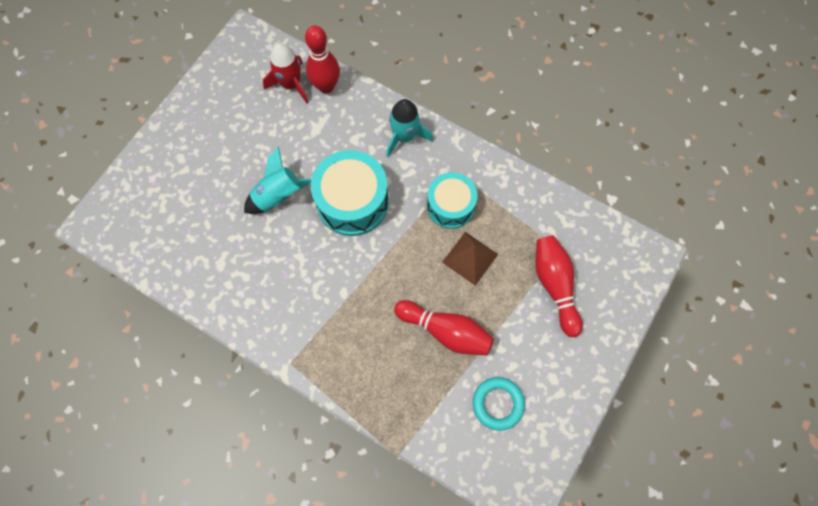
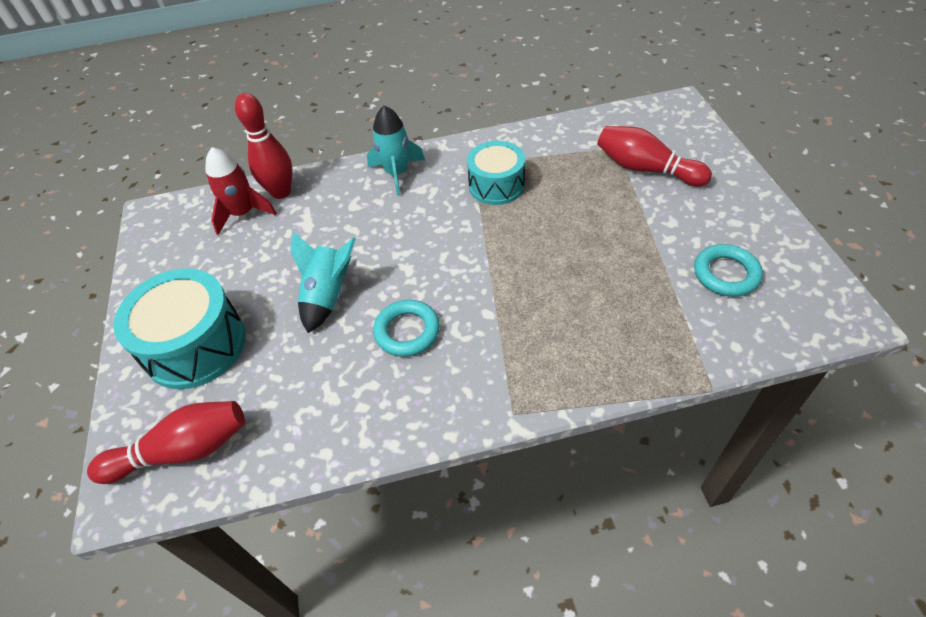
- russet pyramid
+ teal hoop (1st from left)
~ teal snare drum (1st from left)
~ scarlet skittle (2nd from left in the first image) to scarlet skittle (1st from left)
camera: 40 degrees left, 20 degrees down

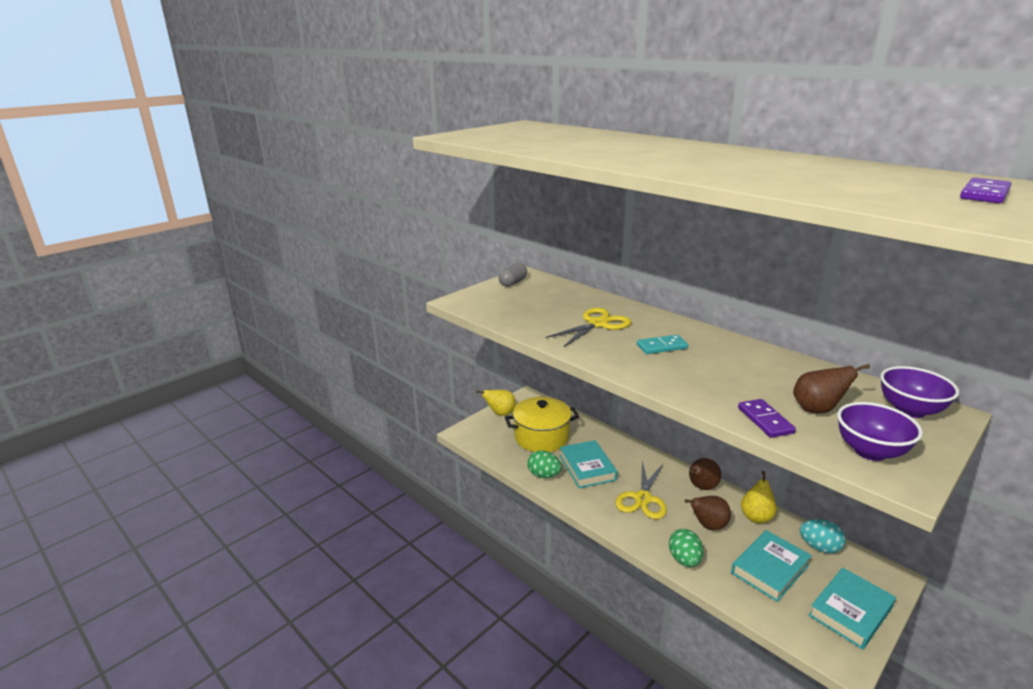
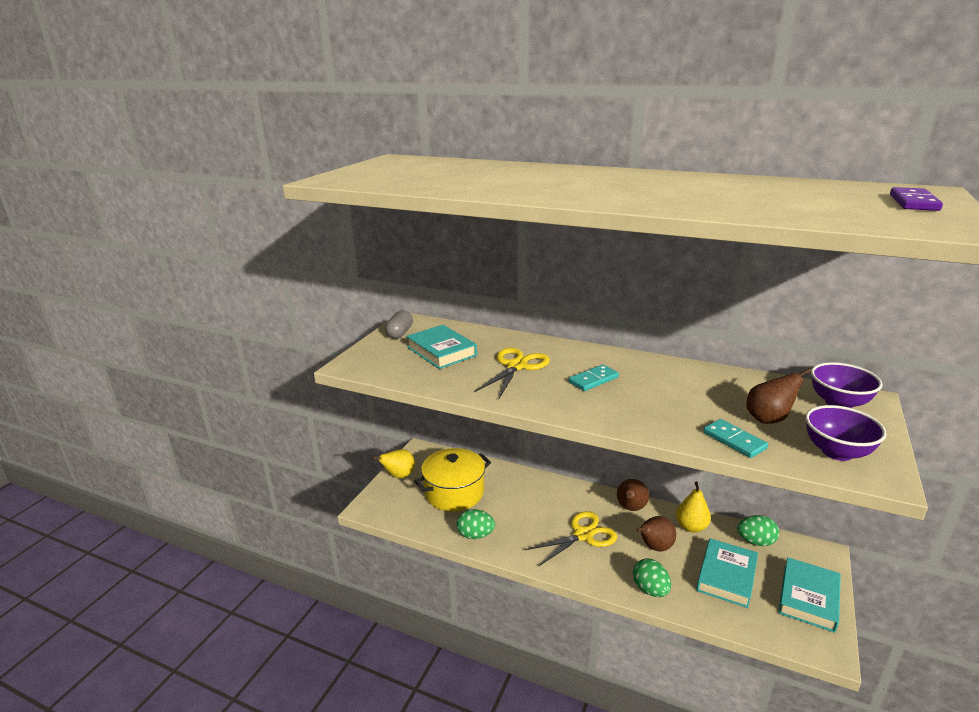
~ teal hardcover (1st from left)
~ purple domino tile (1st from left) to teal domino tile (2nd from left)
~ teal toy egg to leaf-green toy egg (3rd from left)
~ bright yellow scissors (2nd from left) 120 degrees counterclockwise
camera: 20 degrees left, 0 degrees up

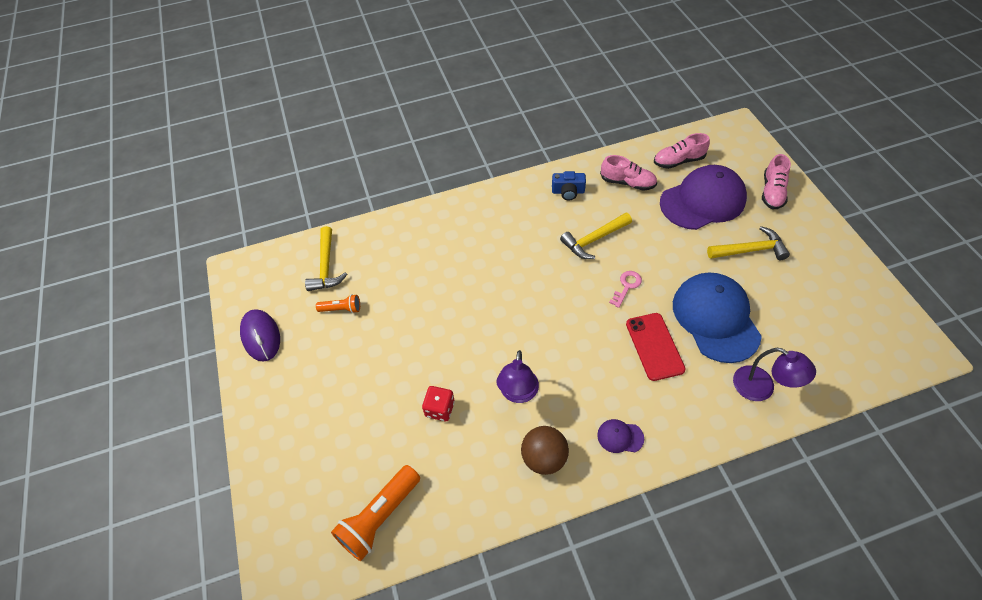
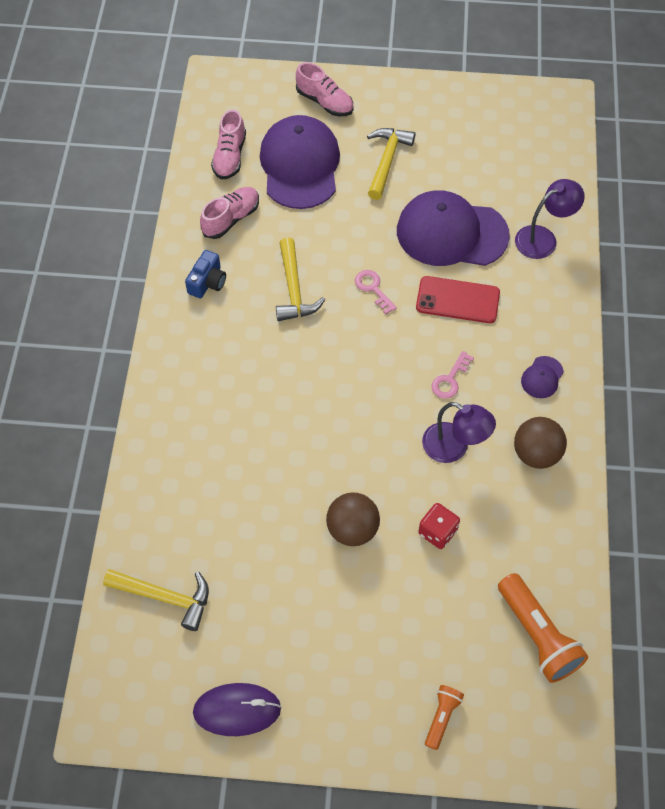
+ russet play ball (1st from left)
+ rosy latchkey (2nd from left)
~ bright orange torch (1st from left)
~ cobalt cap to purple cap (2nd from left)
camera: 70 degrees left, 5 degrees up

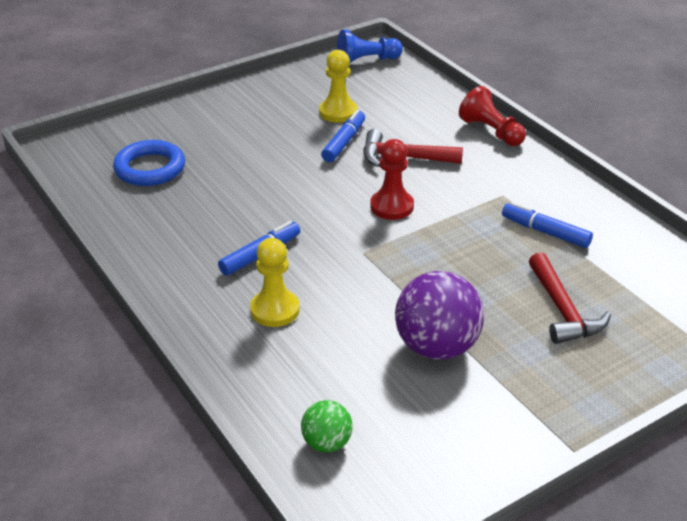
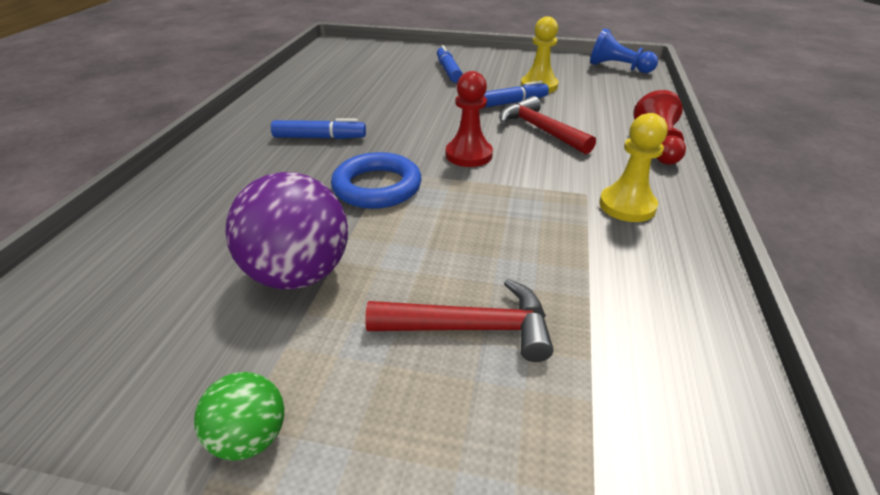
~ cobalt hoop
~ bright yellow pawn (1st from left in the first image) to bright yellow pawn (2nd from left)
~ leaf-green play ball
~ cobalt felt pen (3rd from left in the first image) to cobalt felt pen (2nd from left)
~ scarlet claw hammer (2nd from left in the first image) 120 degrees counterclockwise
camera: 45 degrees right, 0 degrees up

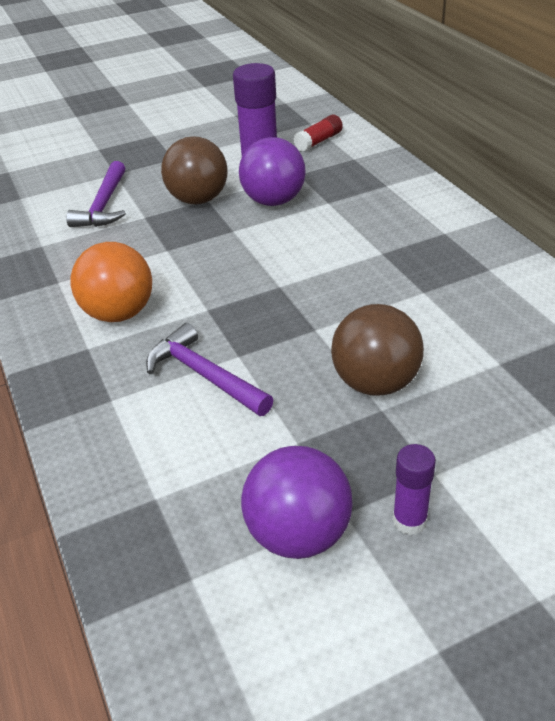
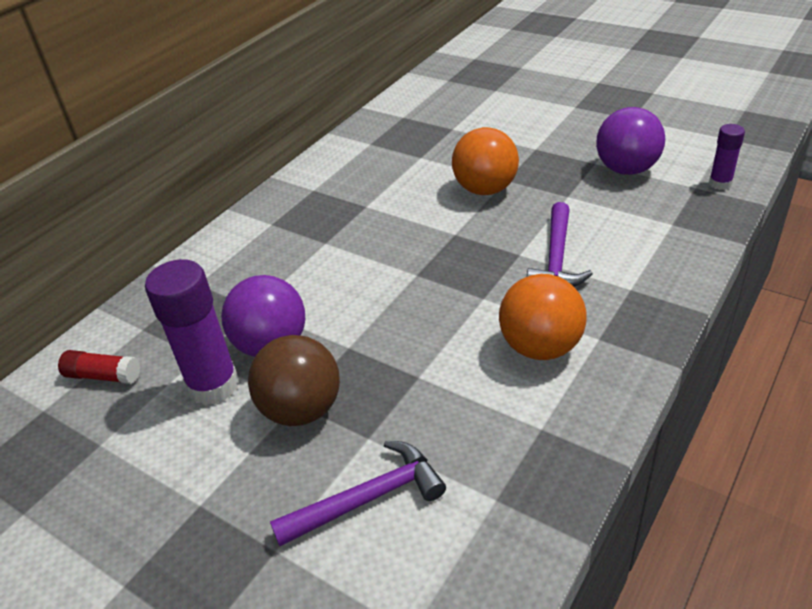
~ purple stick of glue (2nd from left)
~ russet play ball (2nd from left) to bright orange play ball (1st from left)
camera: 120 degrees left, 0 degrees up

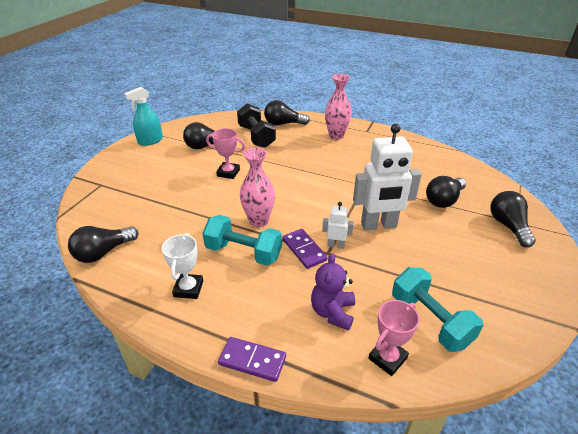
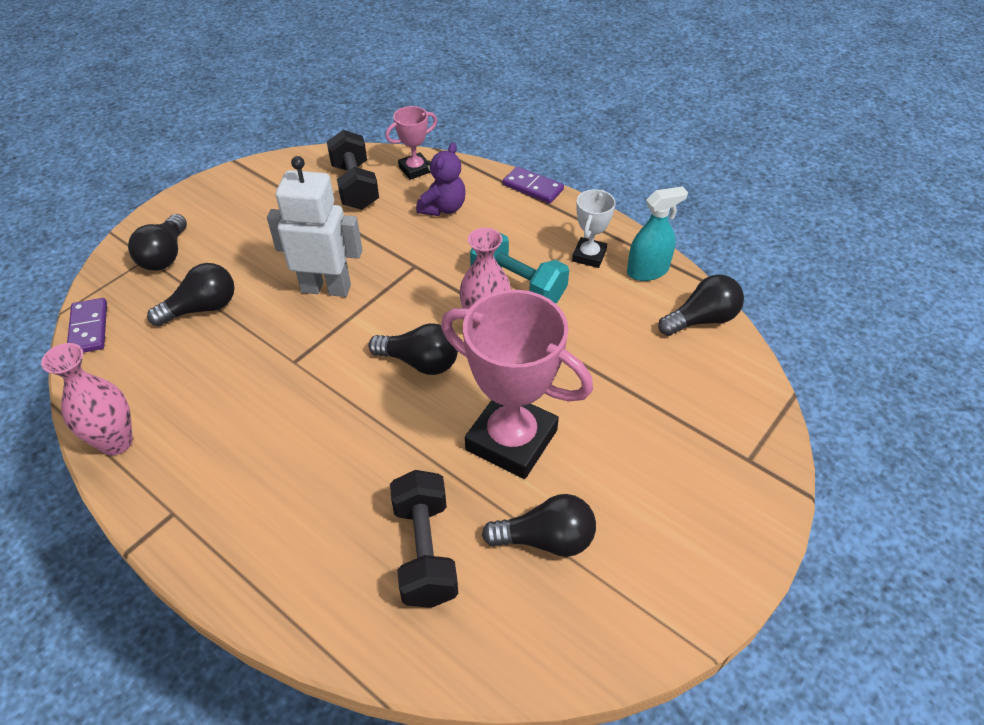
- pure white toy robot (1st from left)
~ teal spray cleaner
~ jet-black bulb (3rd from left)
~ purple domino tile (2nd from left in the first image) to purple domino tile (1st from left)
~ rosy tall vase (2nd from left in the first image) to rosy tall vase (1st from left)
~ teal free weight (2nd from left) to jet-black free weight (1st from left)
~ rosy prize cup (1st from left in the first image) x2.01
camera: 165 degrees left, 10 degrees up

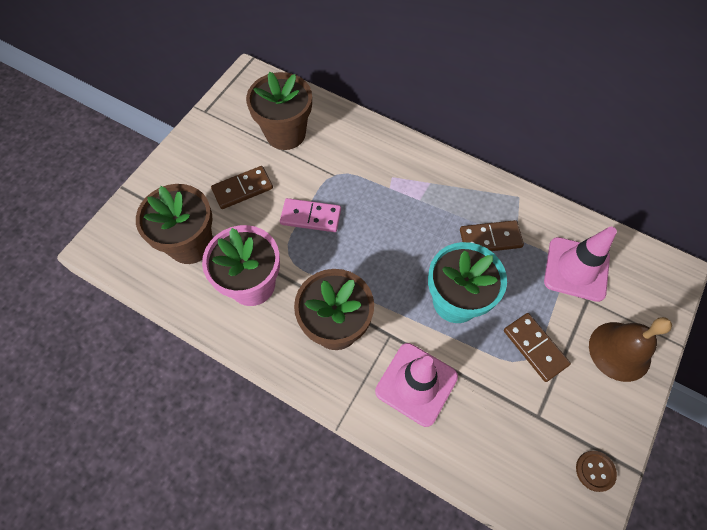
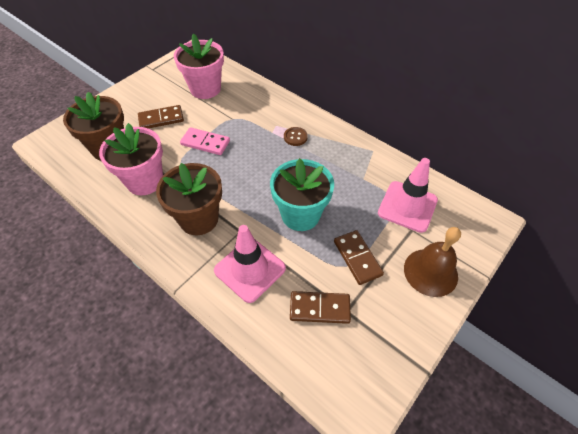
~ russet domino tile (2nd from left)
~ russet sewing button
~ russet potted plant (2nd from left) to rosy potted plant (2nd from left)
camera: 10 degrees right, 10 degrees down

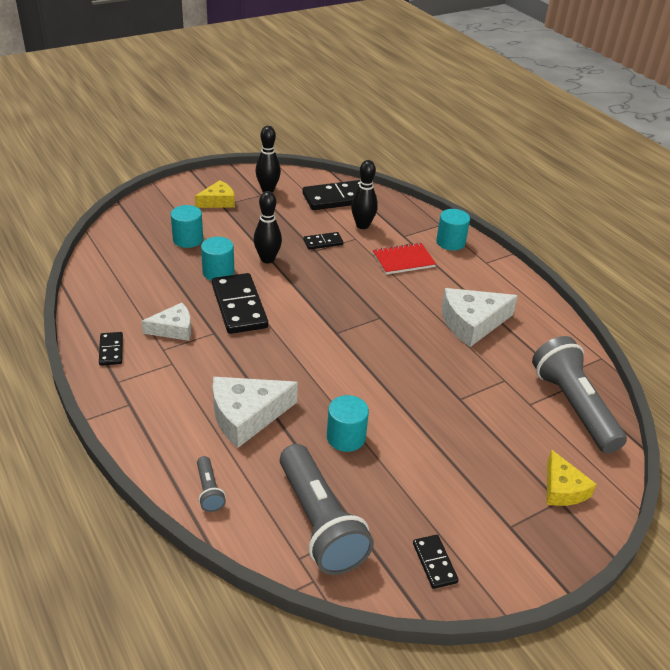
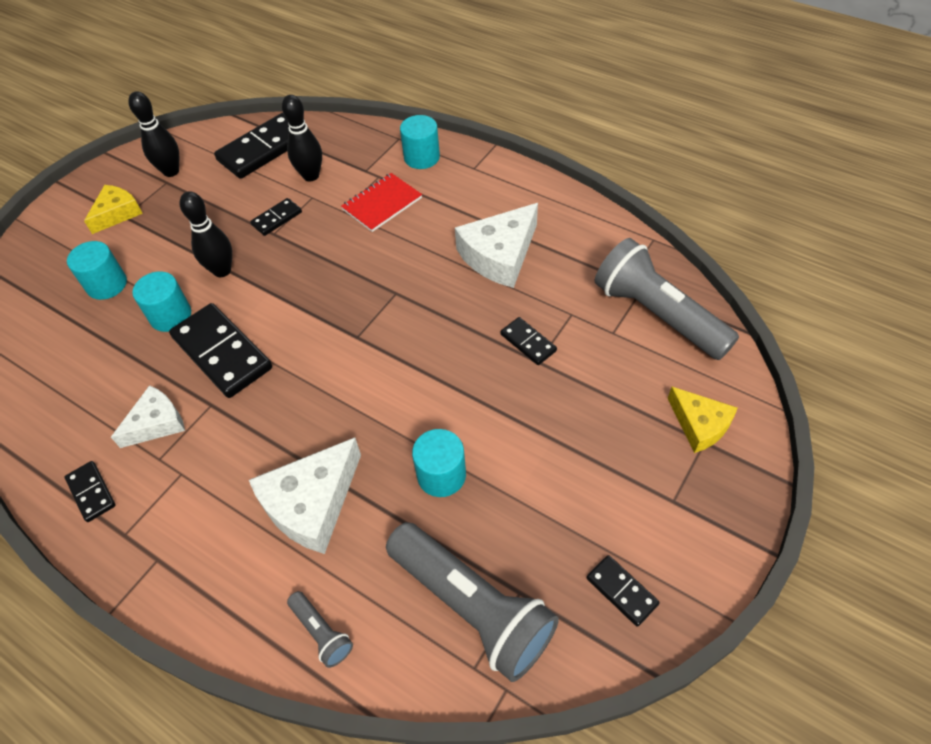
+ jet-black domino tile (5th from left)
camera: 20 degrees left, 15 degrees up

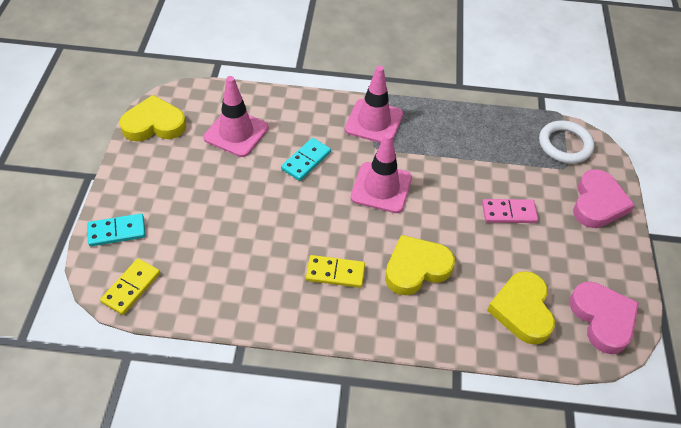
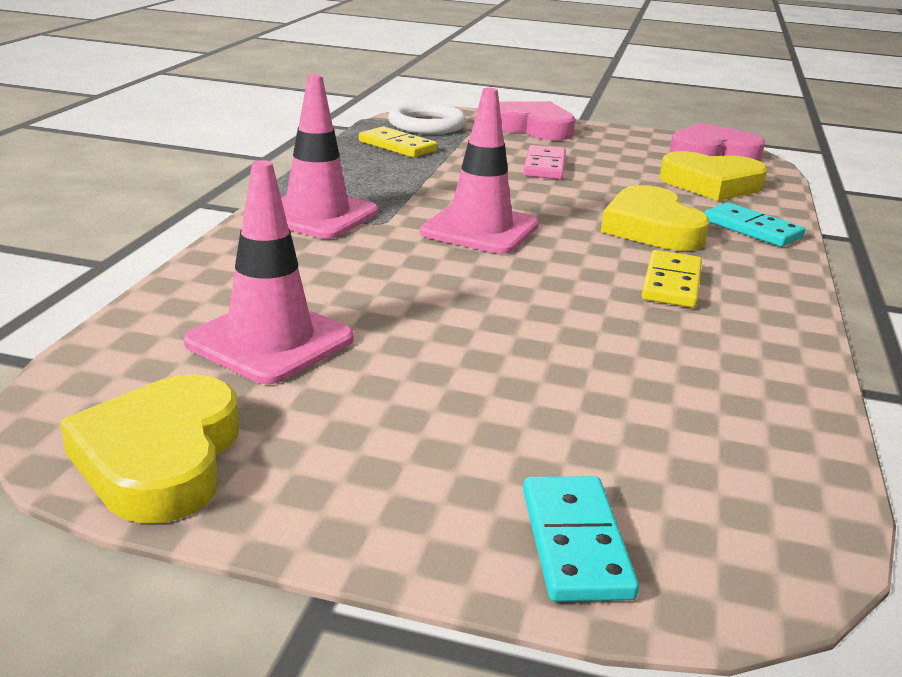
~ bright yellow domino tile (1st from left)
~ teal domino tile (2nd from left)
camera: 80 degrees left, 25 degrees down

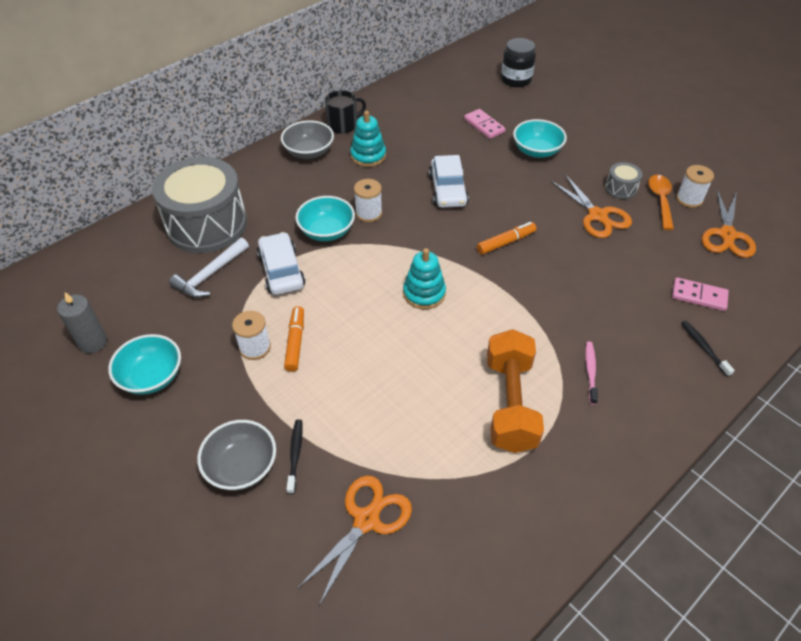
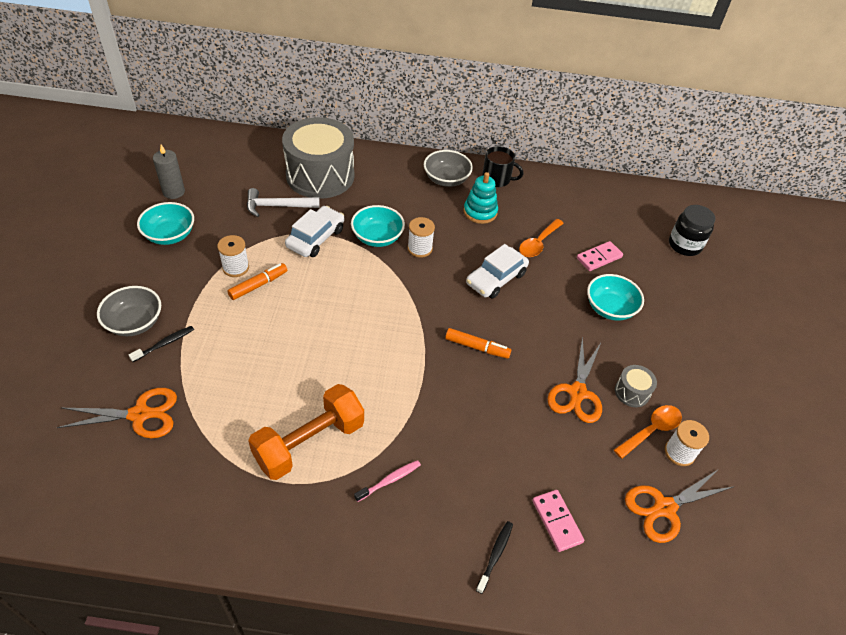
- teal stacking rings (2nd from left)
+ bright orange teaspoon (1st from left)
~ rosy domino tile (1st from left in the first image) 45 degrees clockwise
camera: 45 degrees right, 0 degrees up

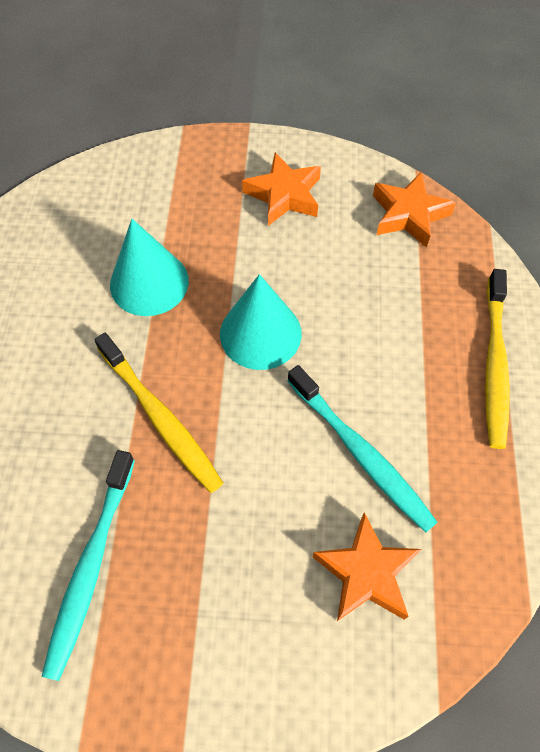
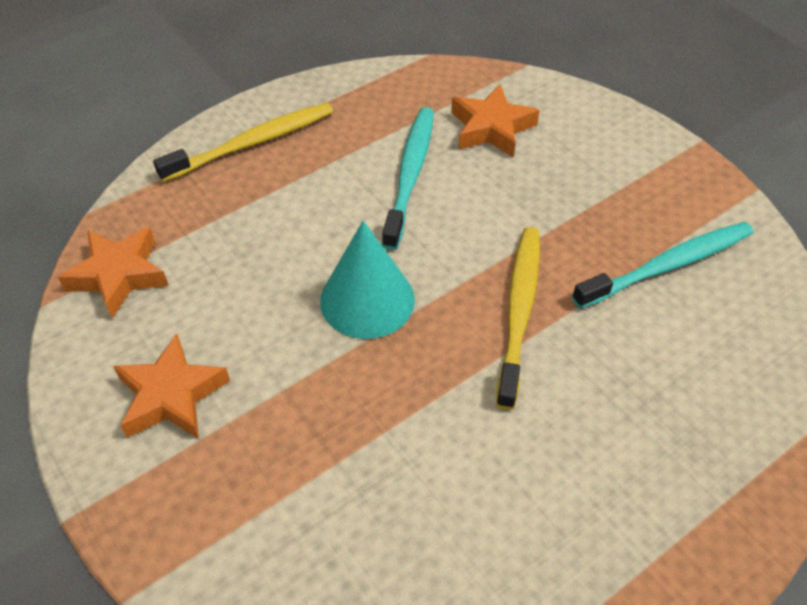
- teal cone shape (1st from left)
camera: 130 degrees left, 10 degrees down

